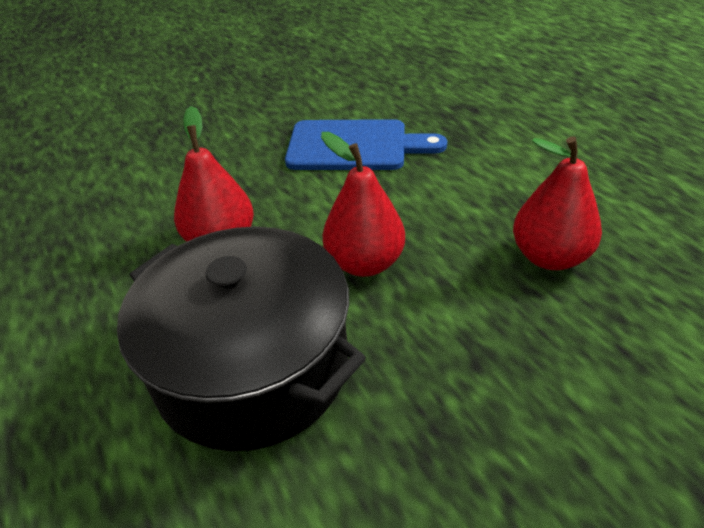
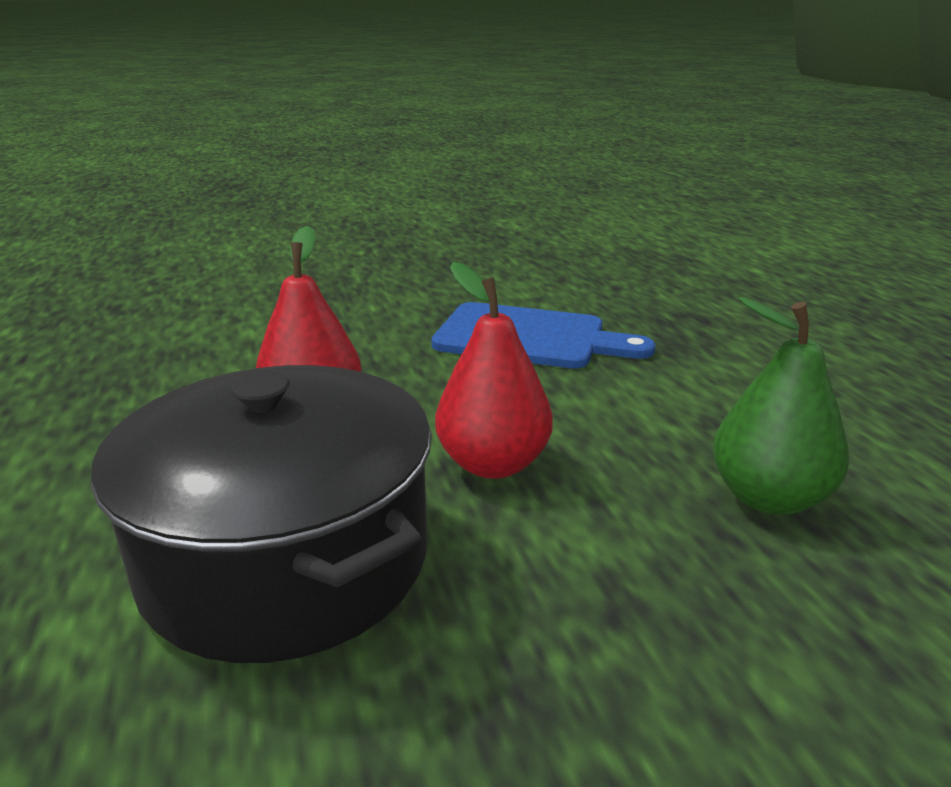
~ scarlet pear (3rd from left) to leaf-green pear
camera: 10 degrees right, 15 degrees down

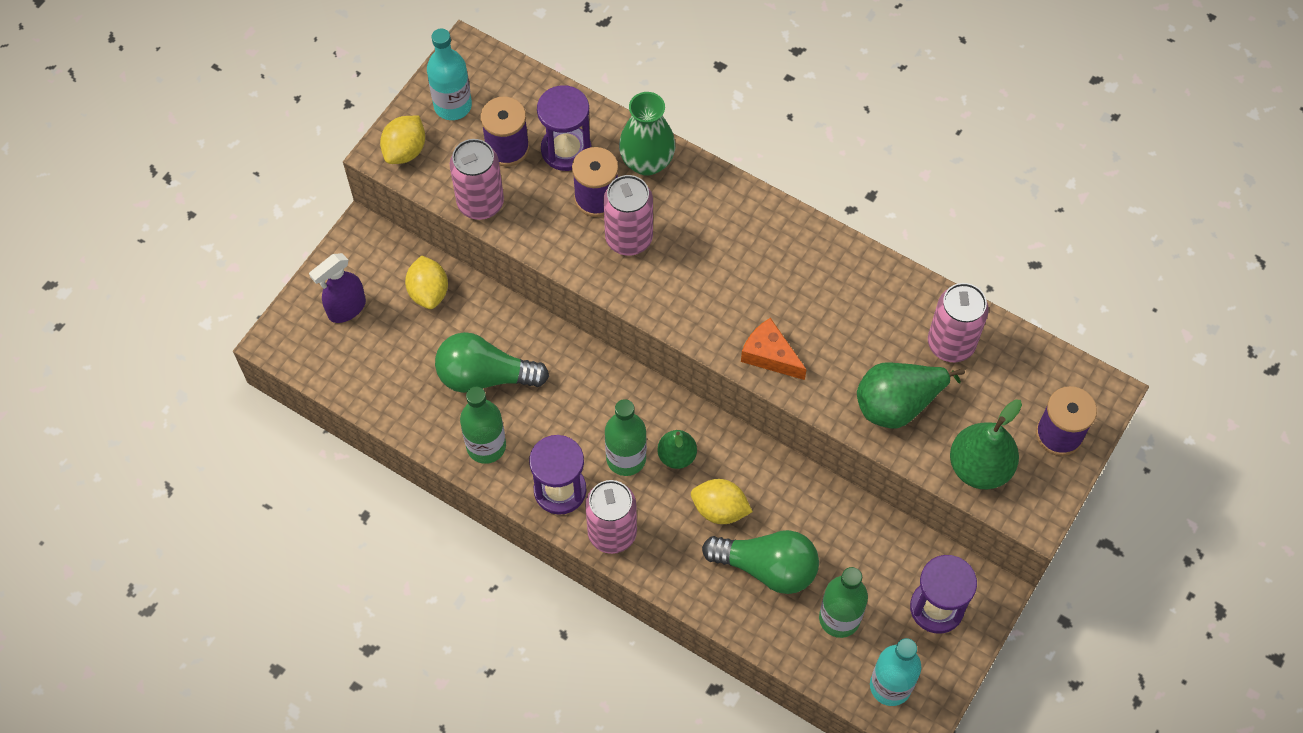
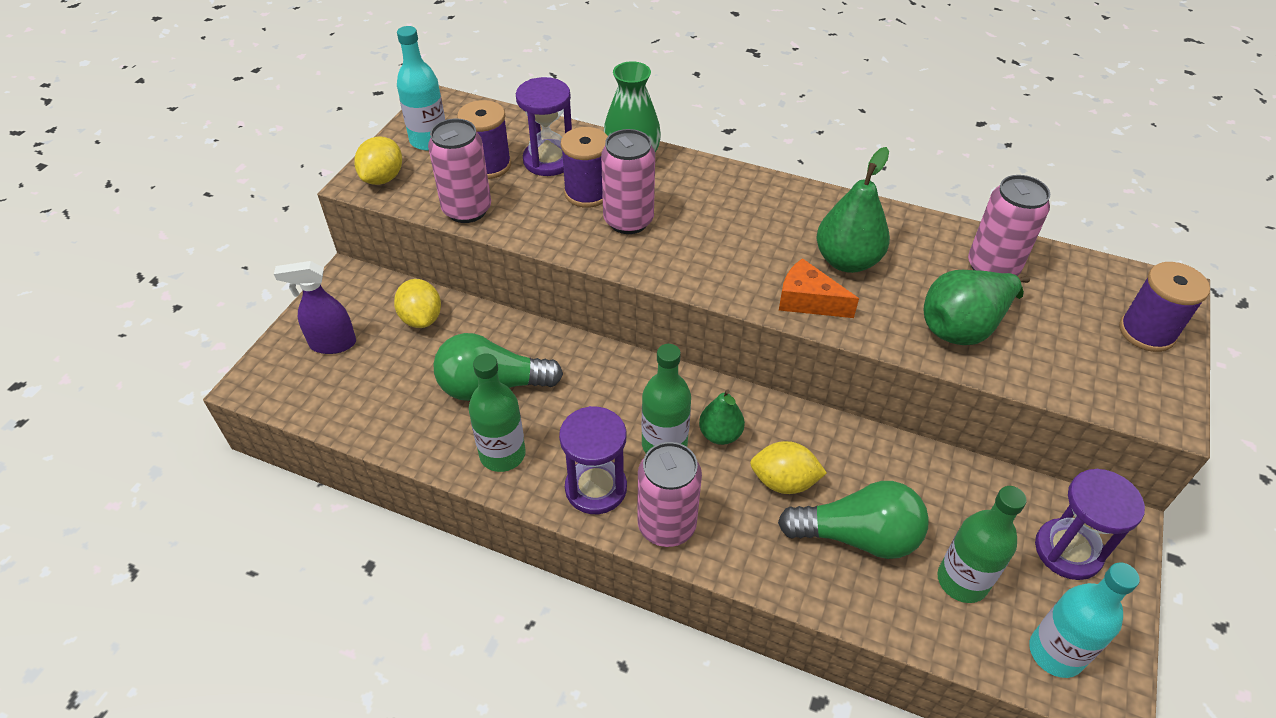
~ leaf-green pear (3rd from left in the first image) to leaf-green pear (2nd from left)
~ purple spray cleaner 45 degrees clockwise
camera: 10 degrees left, 15 degrees down

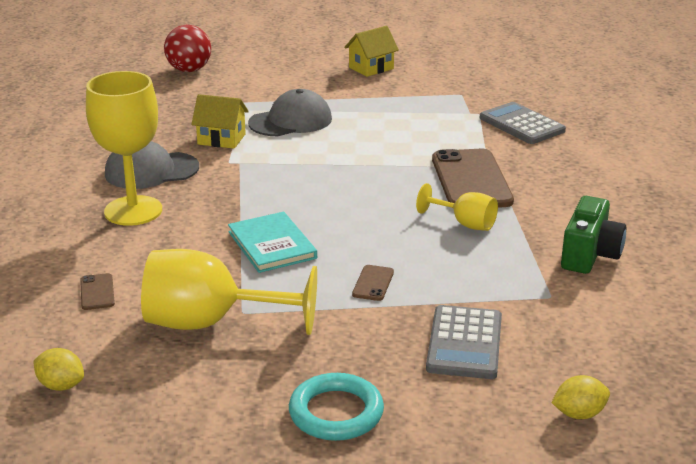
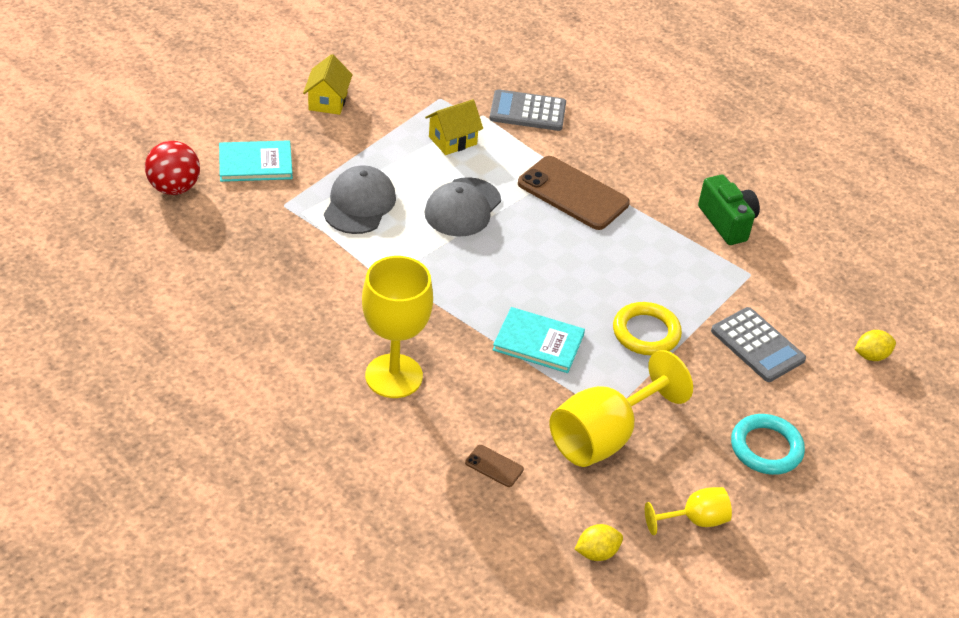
+ teal hardcover (1st from left)
~ ash-grey cap (1st from left in the first image) to ash-grey cap (2nd from left)
~ bright yellow house (1st from left in the first image) to bright yellow house (2nd from left)
~ bright yellow chalice (3rd from left)
~ russet mobile phone (2nd from left) to bright yellow hoop
~ bright yellow toy lemon (2nd from left) 45 degrees clockwise
camera: 50 degrees left, 15 degrees up

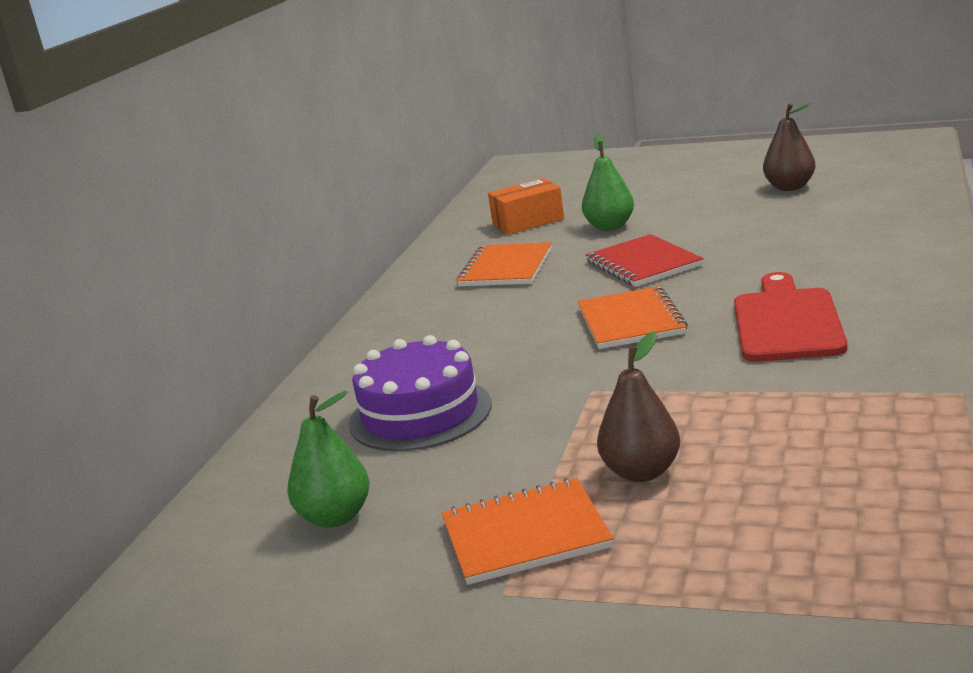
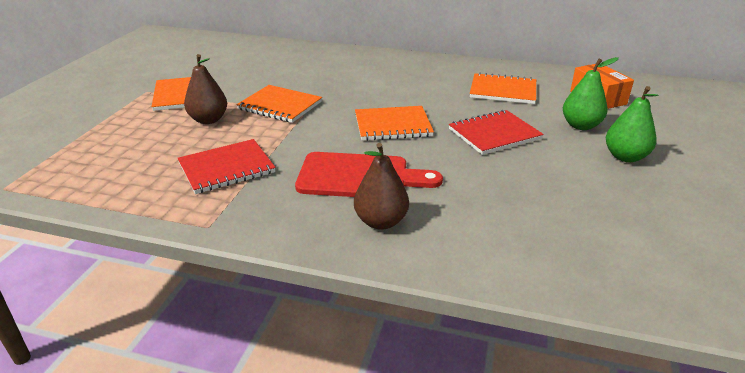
- purple layer cake
+ scarlet notepad (1st from left)
+ bright orange notepad (2nd from left)
~ leaf-green pear (1st from left in the first image) to leaf-green pear (2nd from left)
~ russet pear (2nd from left)
camera: 85 degrees right, 10 degrees up

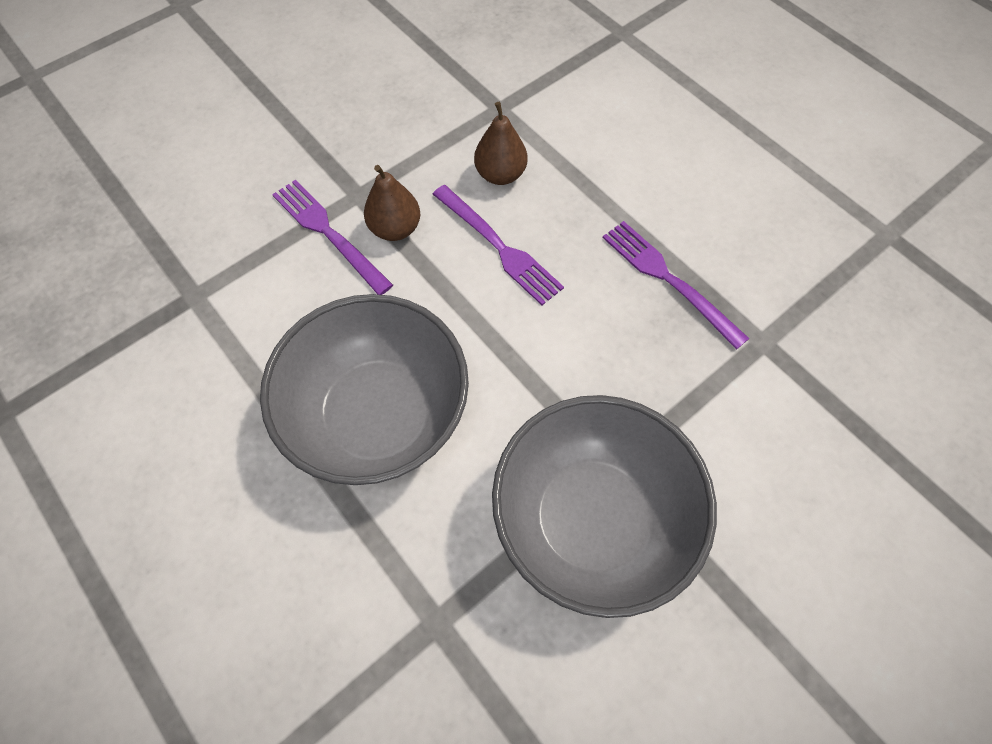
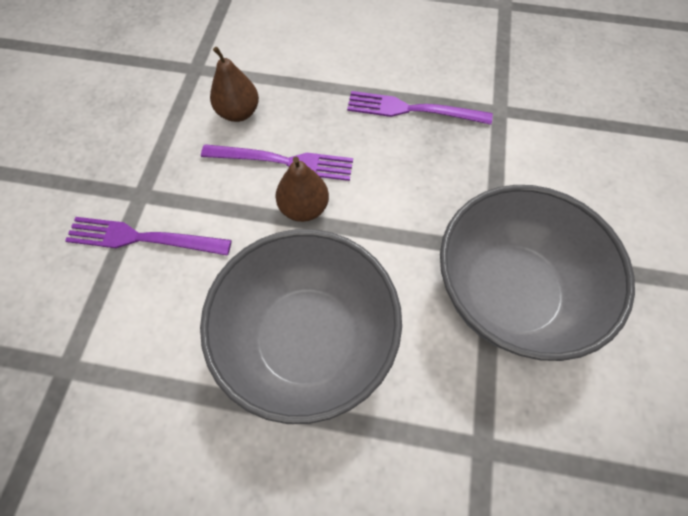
~ russet pear (1st from left in the first image) to russet pear (2nd from left)
camera: 40 degrees left, 0 degrees up

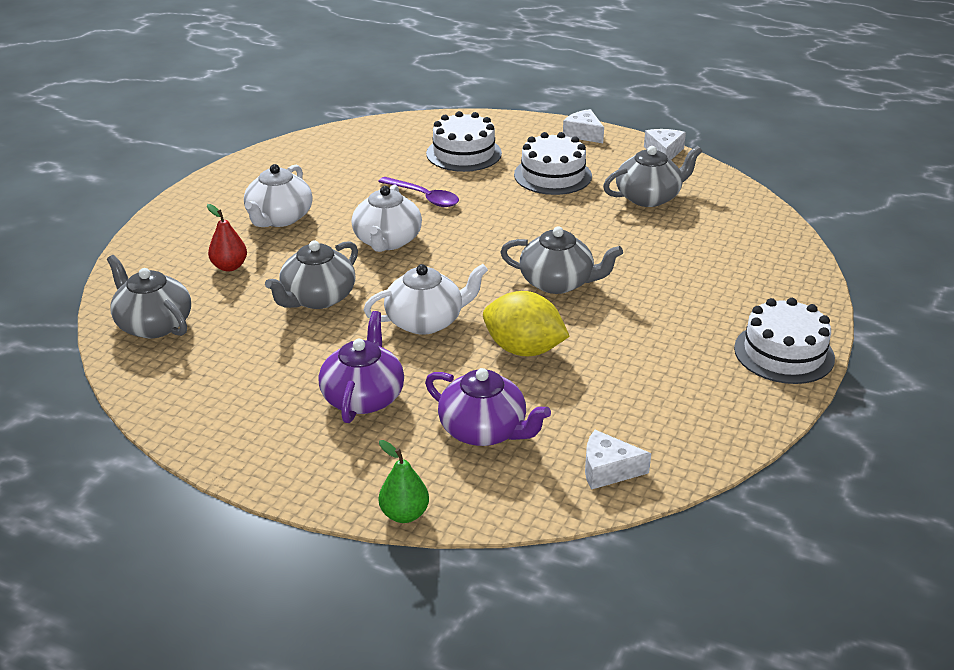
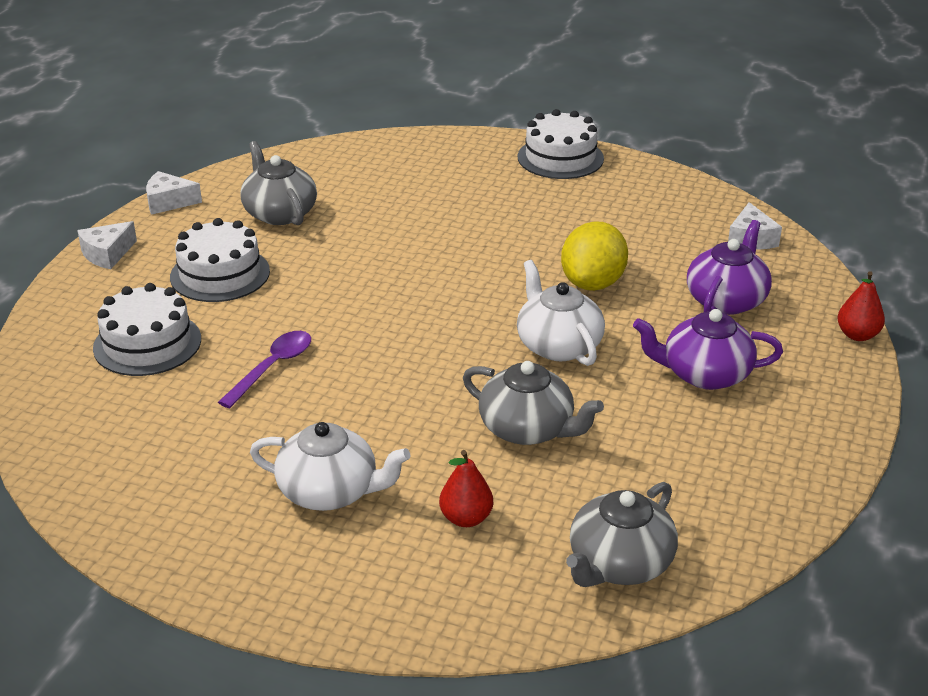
- pure white teapot (2nd from left)
- ash-grey teapot (3rd from left)
~ leaf-green pear to scarlet pear (2nd from left)
camera: 95 degrees left, 0 degrees up

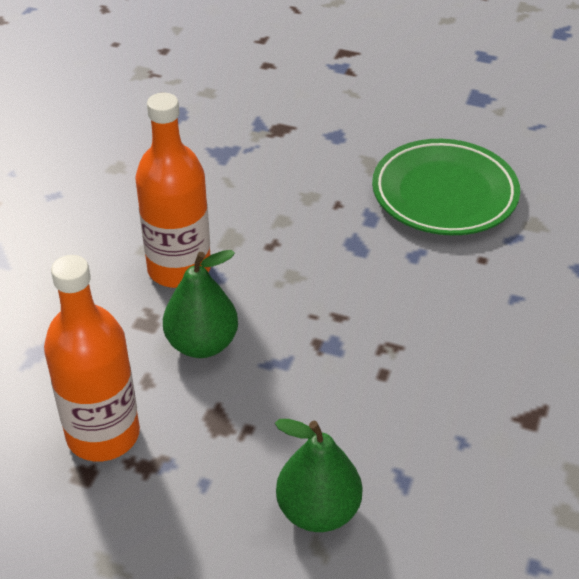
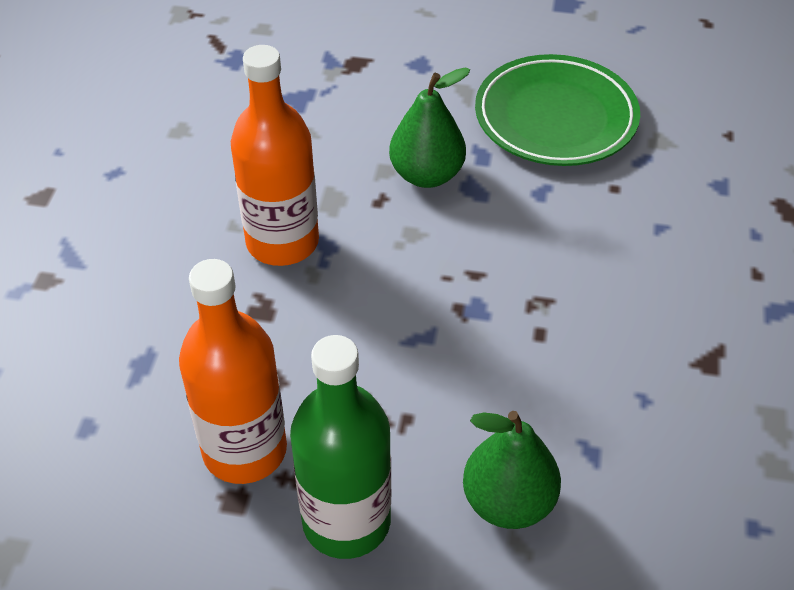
+ leaf-green flask
~ leaf-green pear (1st from left)
camera: 10 degrees left, 5 degrees up

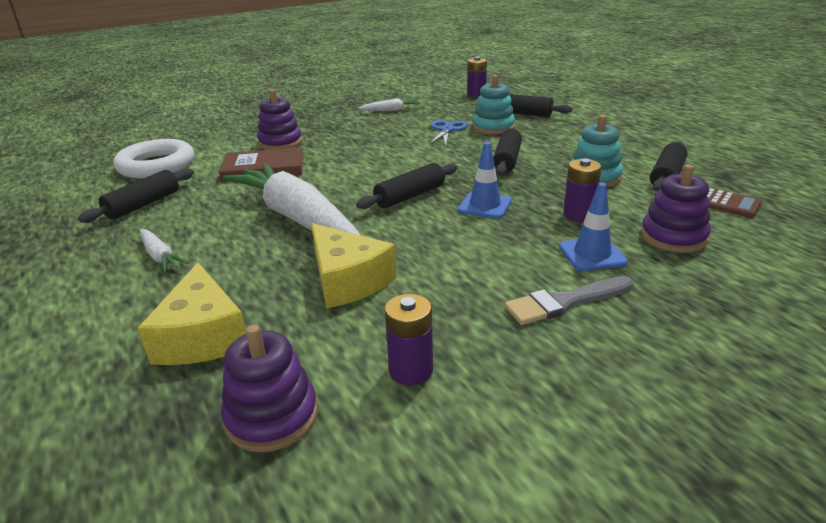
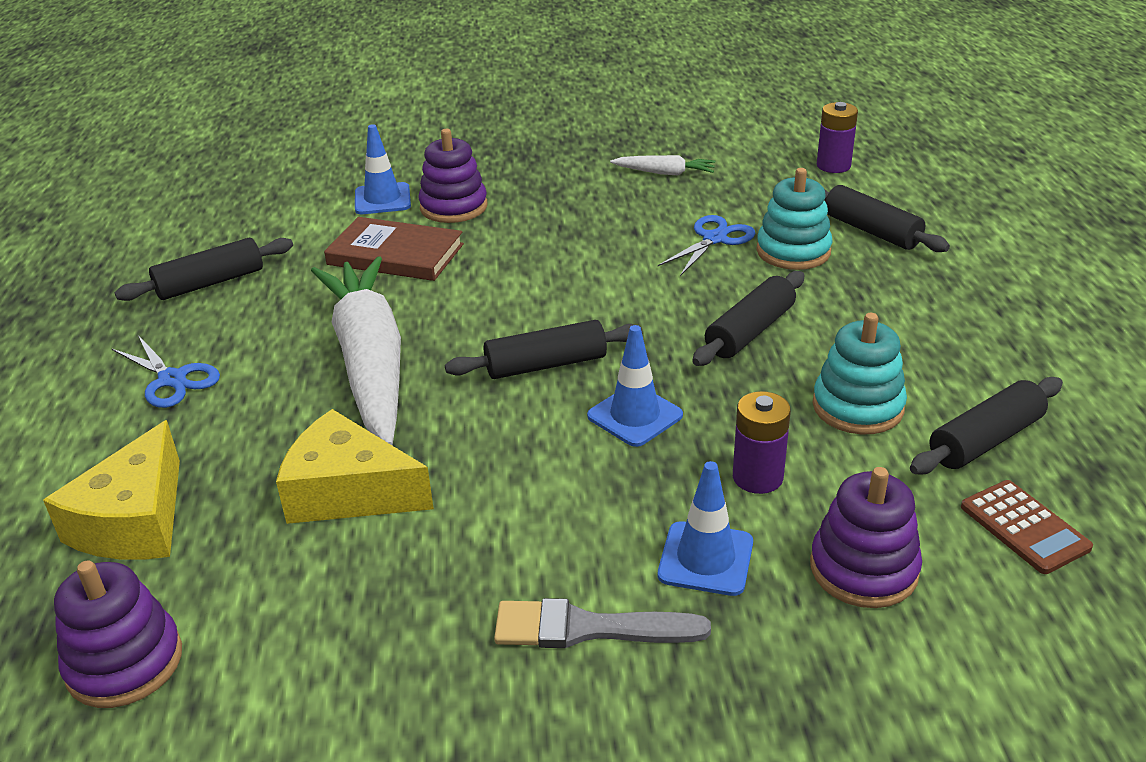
- pure white hoop
- purple AA battery (1st from left)
+ cobalt road cone (1st from left)
~ pure white toy carrot (1st from left) to cobalt scissors (1st from left)
~ bright yellow piece of cheese (2nd from left) 120 degrees clockwise
camera: 25 degrees right, 5 degrees up

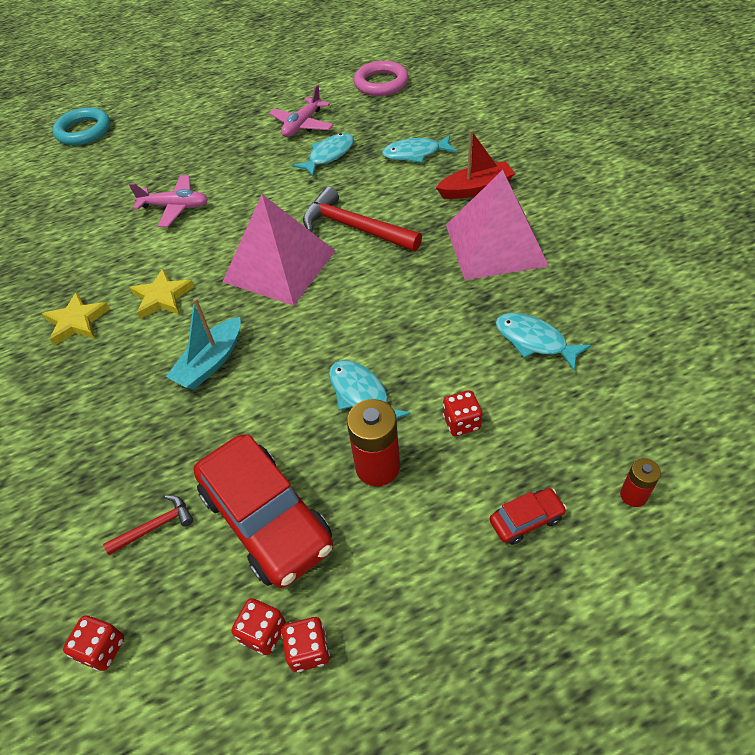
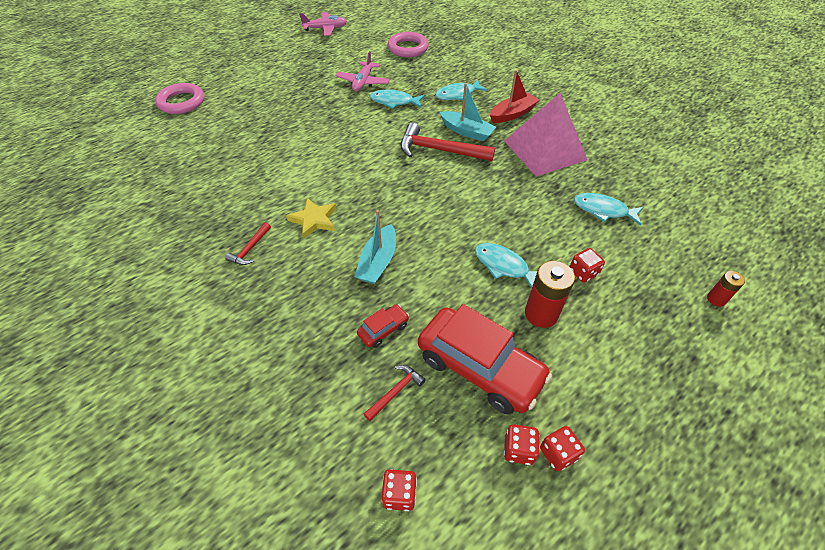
- rosy pyramid (1st from left)
+ teal toy boat (2nd from left)
~ rosy aeroplane (1st from left)
~ scarlet car (2nd from left in the first image) to scarlet car (1st from left)
~ bright yellow star shape (1st from left) to scarlet claw hammer (1st from left)
~ teal hoop to rosy hoop (1st from left)
~ teal fish (1st from left) 105 degrees counterclockwise
camera: 20 degrees left, 0 degrees up

